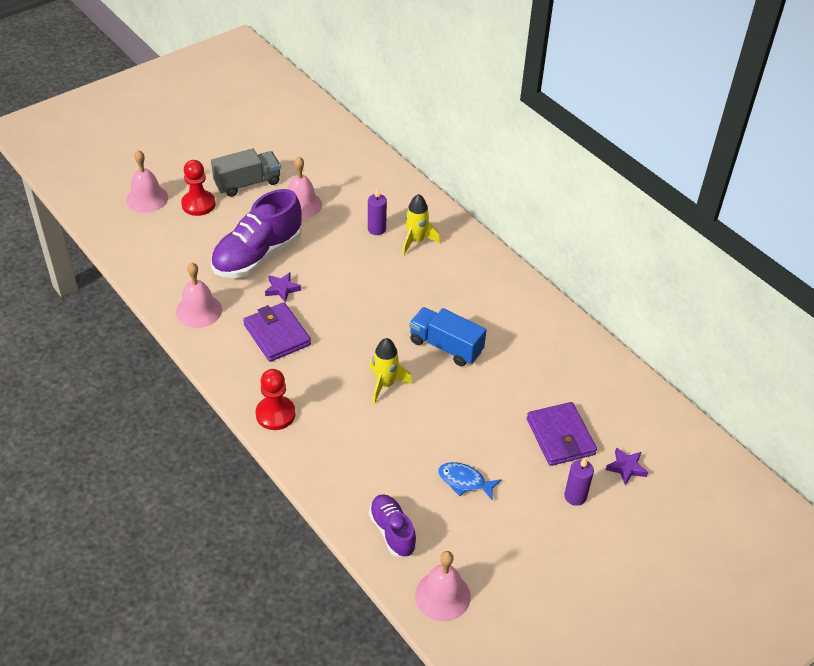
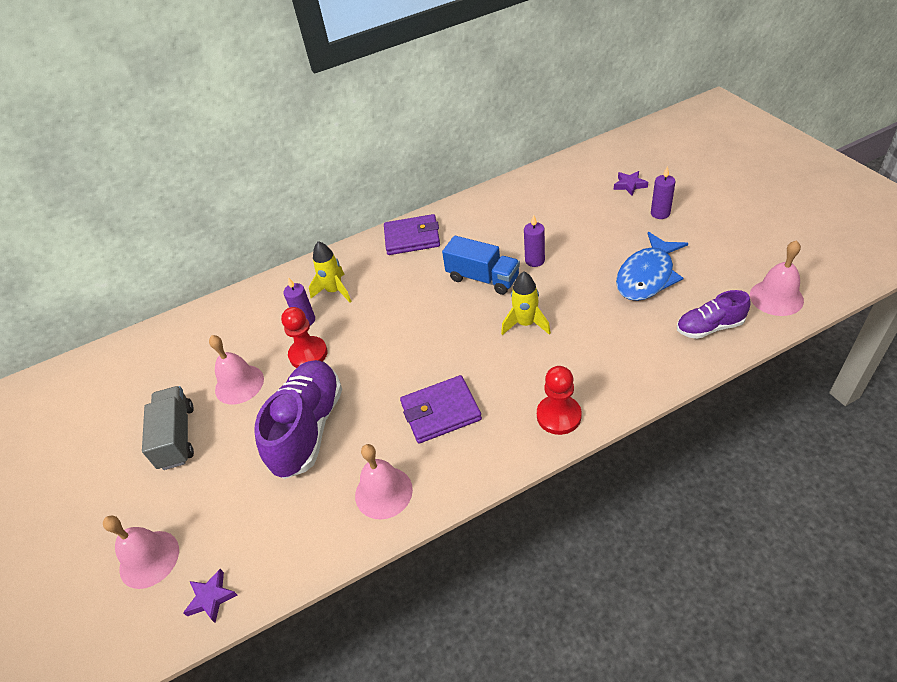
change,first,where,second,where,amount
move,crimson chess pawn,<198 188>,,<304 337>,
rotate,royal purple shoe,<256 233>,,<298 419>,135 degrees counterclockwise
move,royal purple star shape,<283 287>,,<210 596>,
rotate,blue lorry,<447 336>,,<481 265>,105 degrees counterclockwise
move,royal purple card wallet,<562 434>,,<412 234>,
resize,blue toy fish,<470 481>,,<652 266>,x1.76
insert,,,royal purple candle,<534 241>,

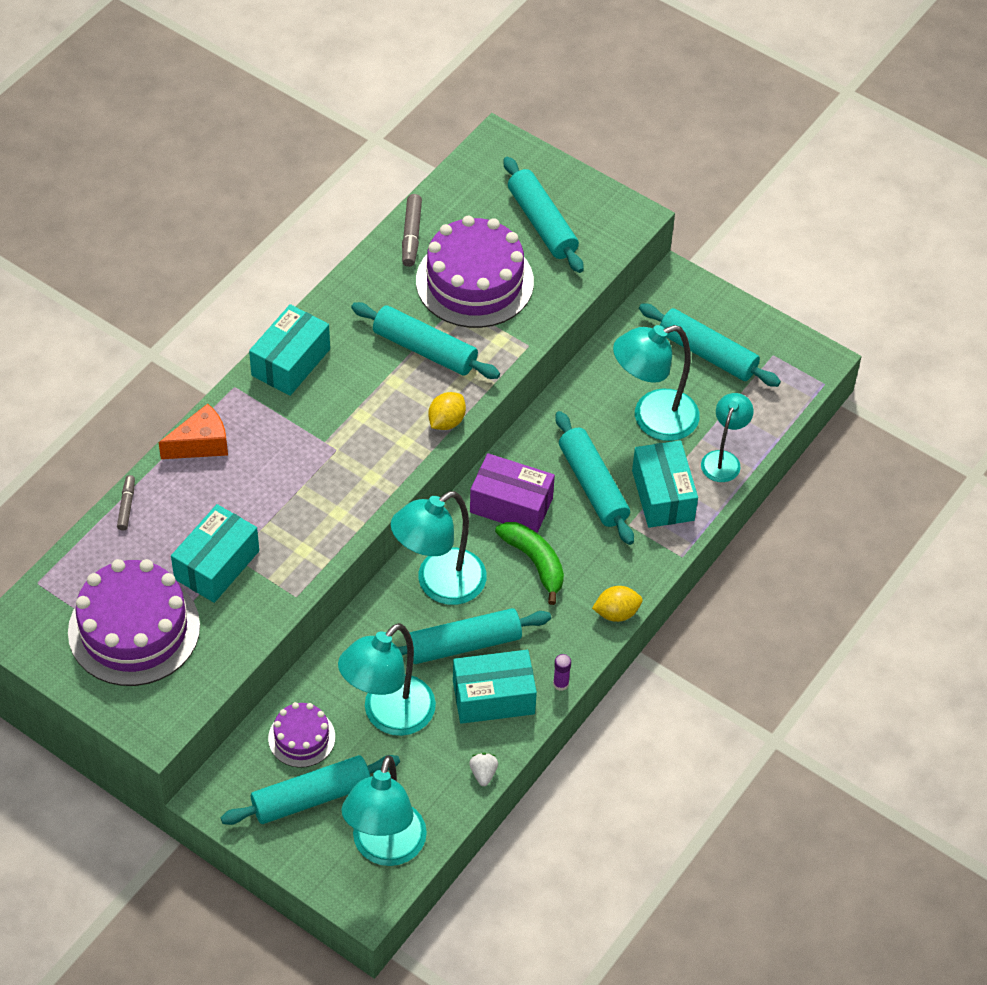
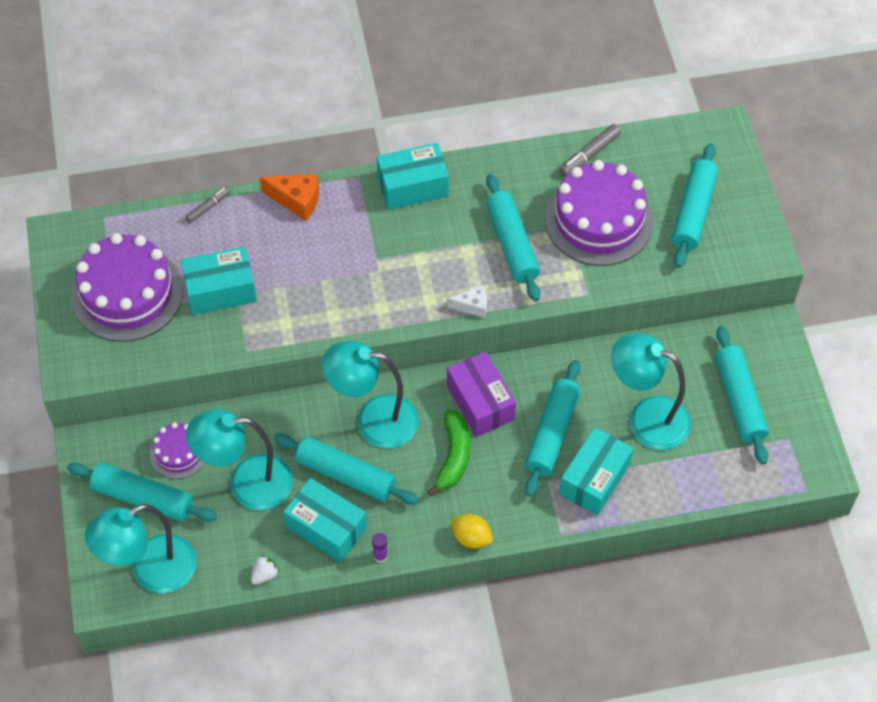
change,first,where,second,where,amount
replace,bright yellow citrus fruit,<447 411>,pure white piece of cheese,<467 301>,
delete,aqua desk lamp,<727 437>,,,

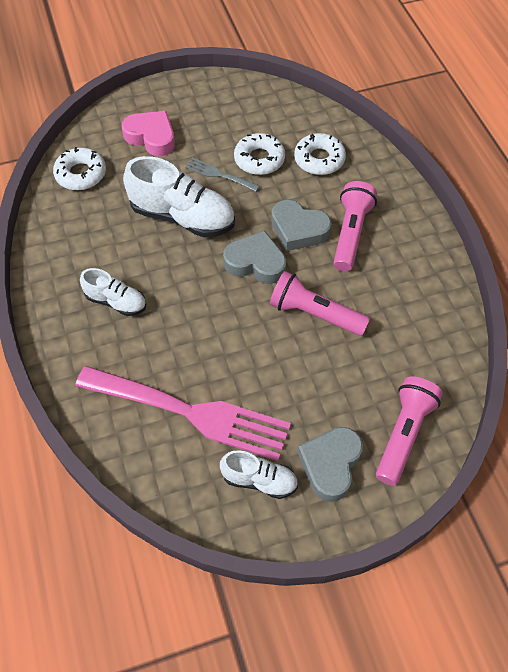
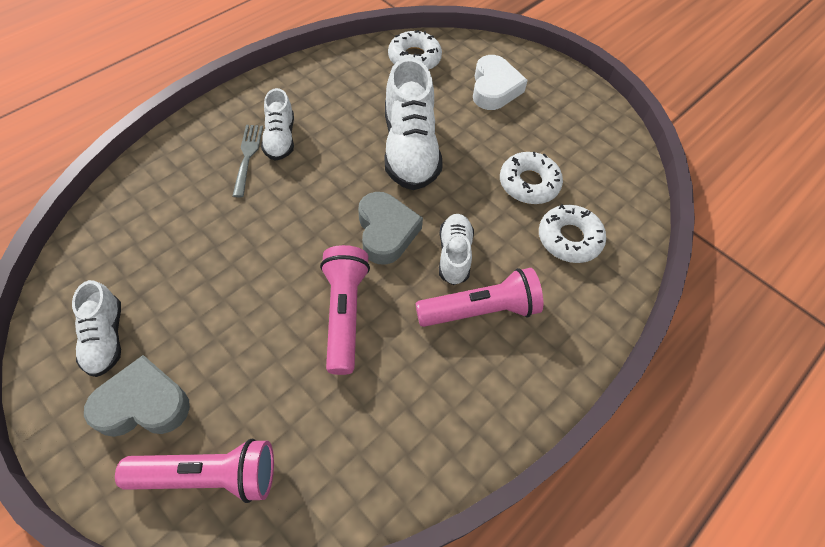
change,first,where,second,where,amount
recolor,rosy heart shape,<148 133>,pure white heart shape,<500 82>,
move,ash-grey fork,<222 175>,,<248 161>,
replace,ash-grey heart shape,<301 225>,pure white shoe,<456 249>,
delete,rosy fork,<183 413>,,,

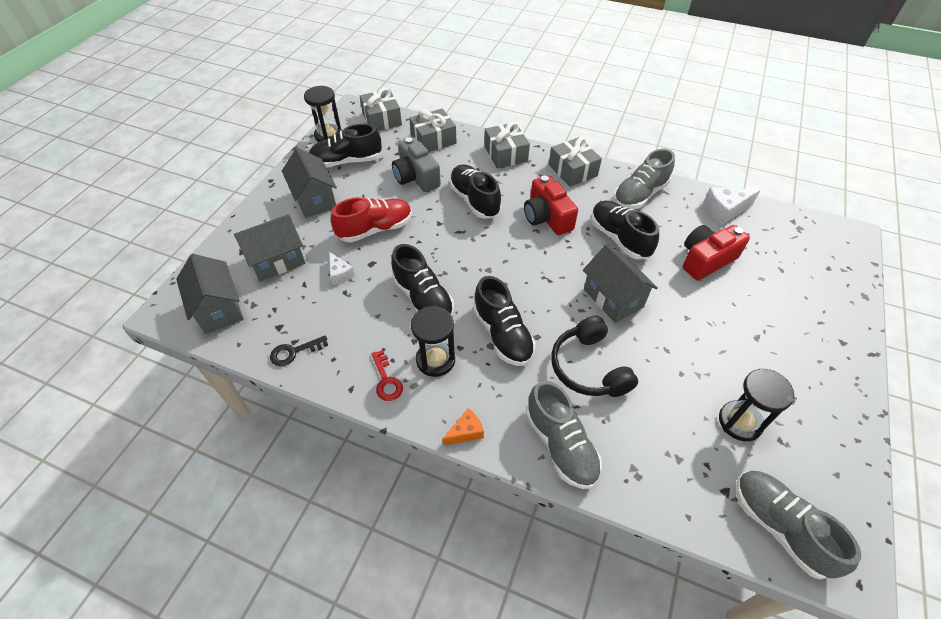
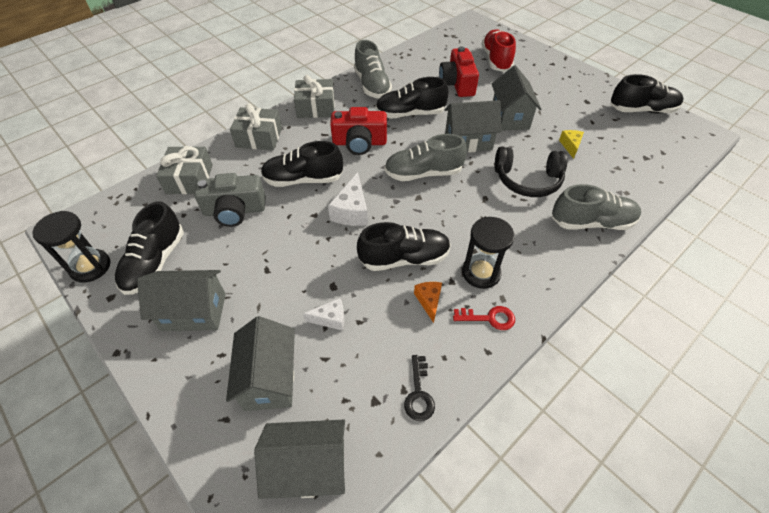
change,first,where,second,where,amount
delete,ash-grey wrapped gift,<381 109>,,,
move,pure white piece of cheese,<732 206>,,<348 199>,
move,crimson shoe,<371 220>,,<499 50>,
move,black shoe,<504 321>,,<647 94>,
delete,black sandglass,<756 405>,,,
move,orange-coloured piece of cheese,<463 426>,,<428 302>,
move,ash-grey shoe,<798 525>,,<426 157>,
insert,,,ash-grey cottage,<516 98>,
insert,,,bright yellow piece of cheese,<571 144>,

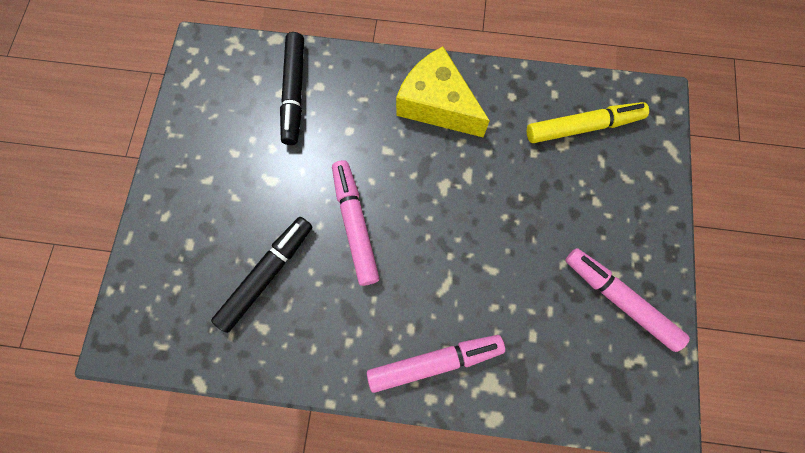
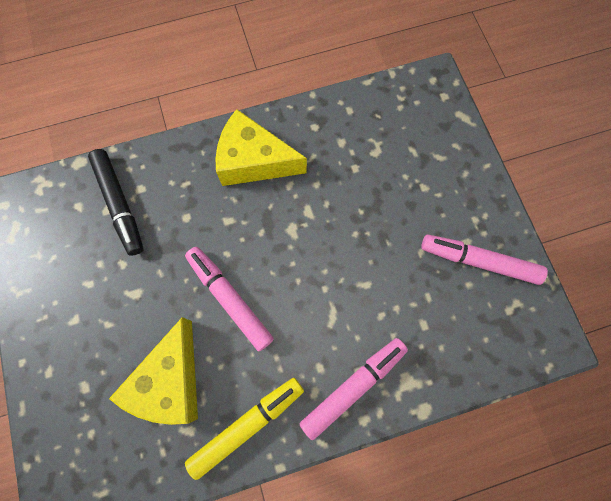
change,first,where,second,where,amount
move,bright yellow felt pen,<588 122>,,<244 429>,
replace,black felt pen,<261 275>,bright yellow piece of cheese,<153 371>,

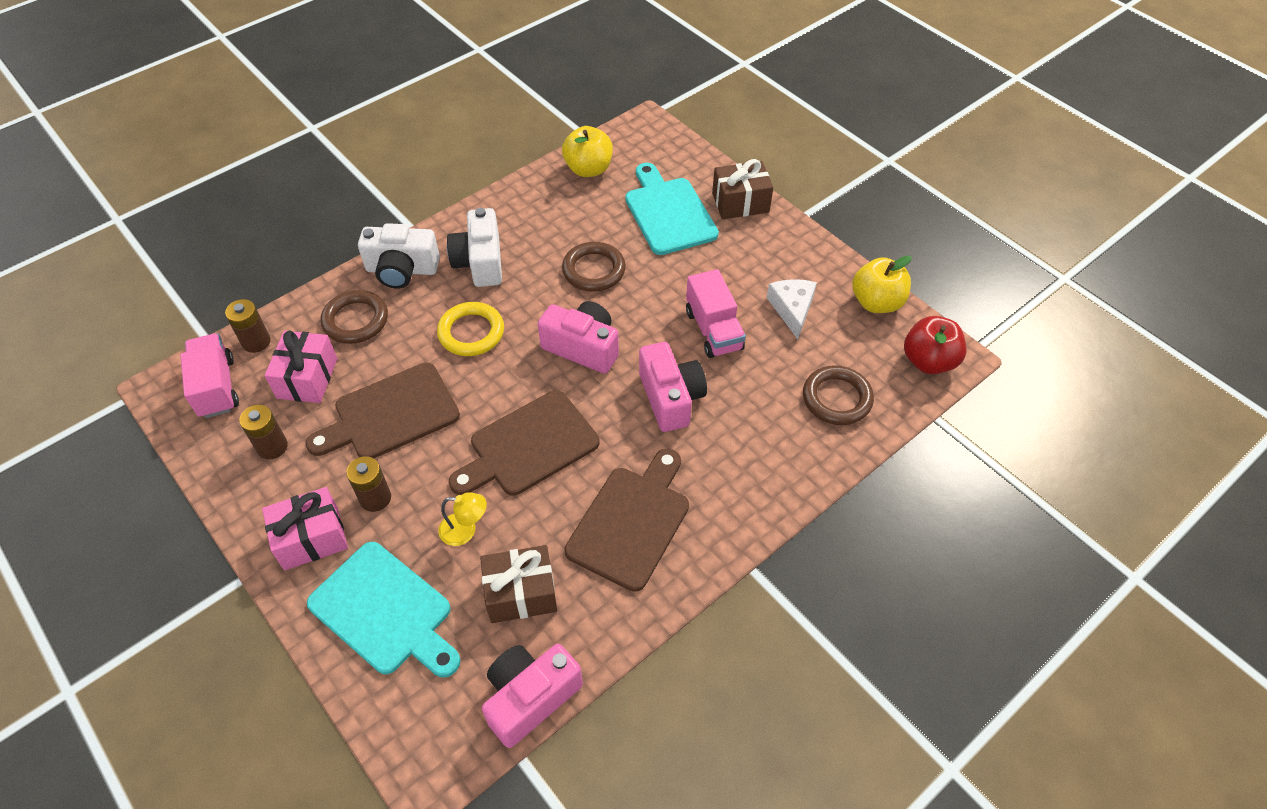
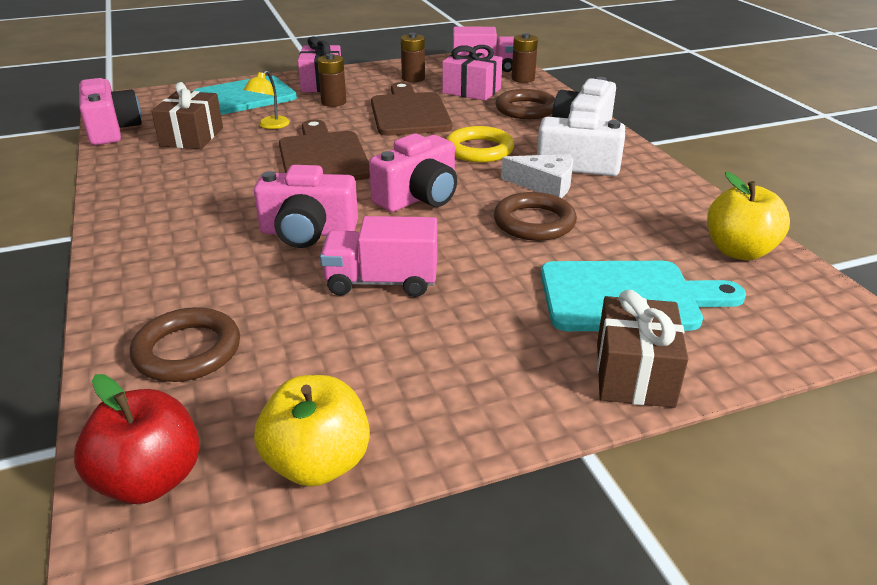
change,first,where,second,where,amount
move,pure white piece of cheese,<792 309>,,<537 176>,
delete,brown chopping board,<627 520>,,,

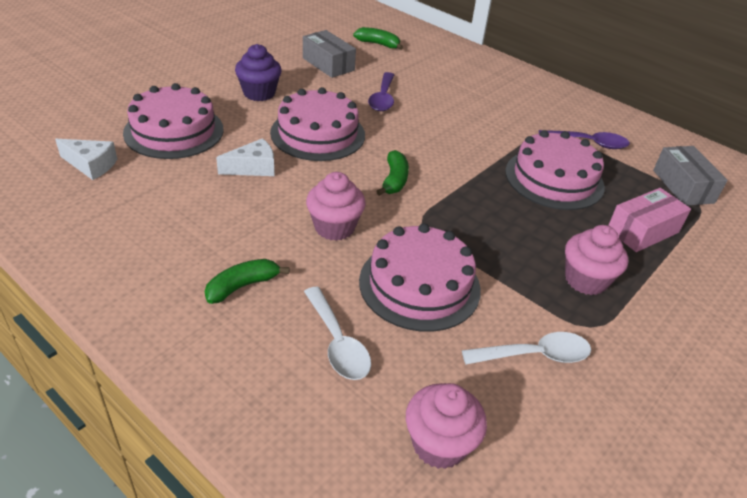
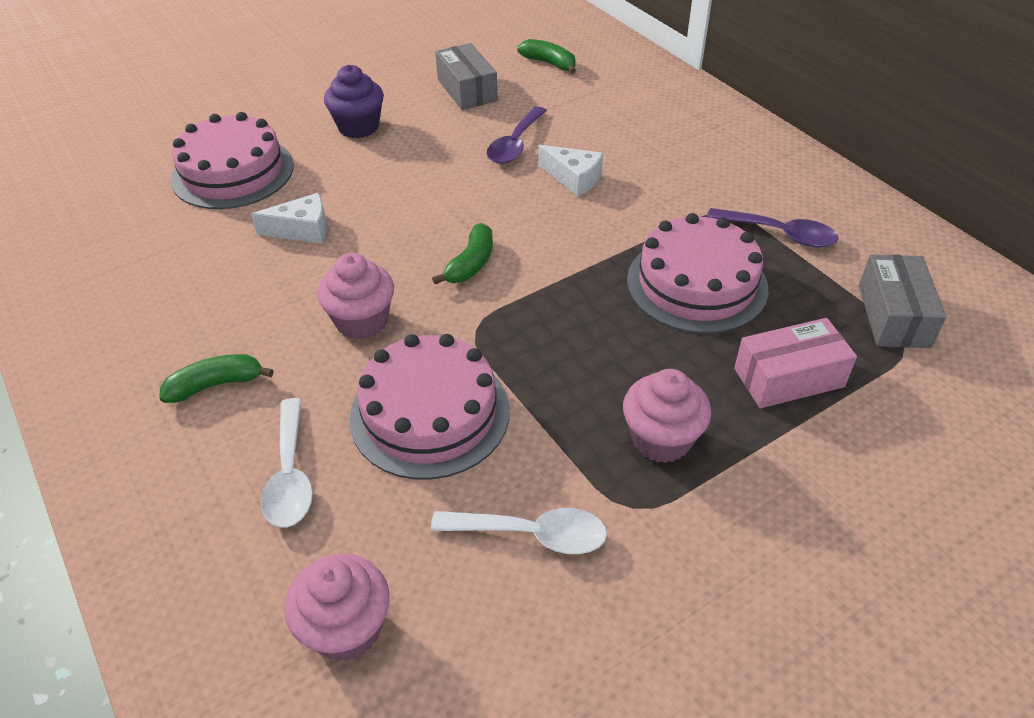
change,first,where,second,where,amount
delete,rosy layer cake,<317 124>,,,
move,pure white piece of cheese,<86 159>,,<570 170>,

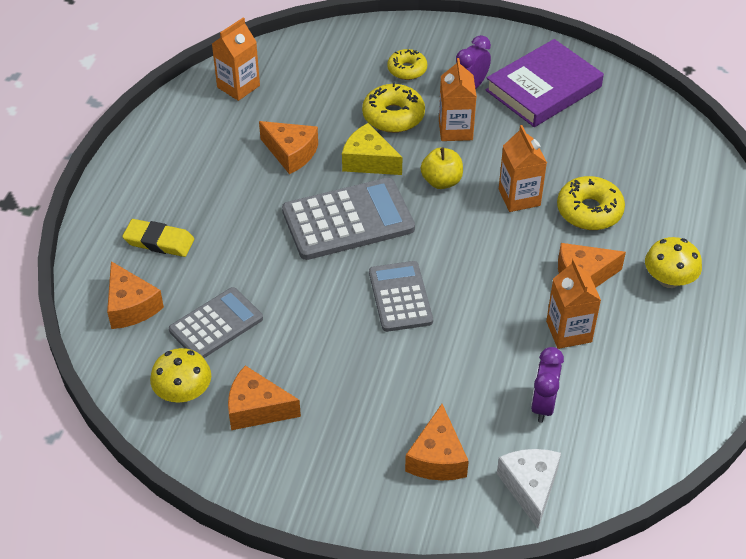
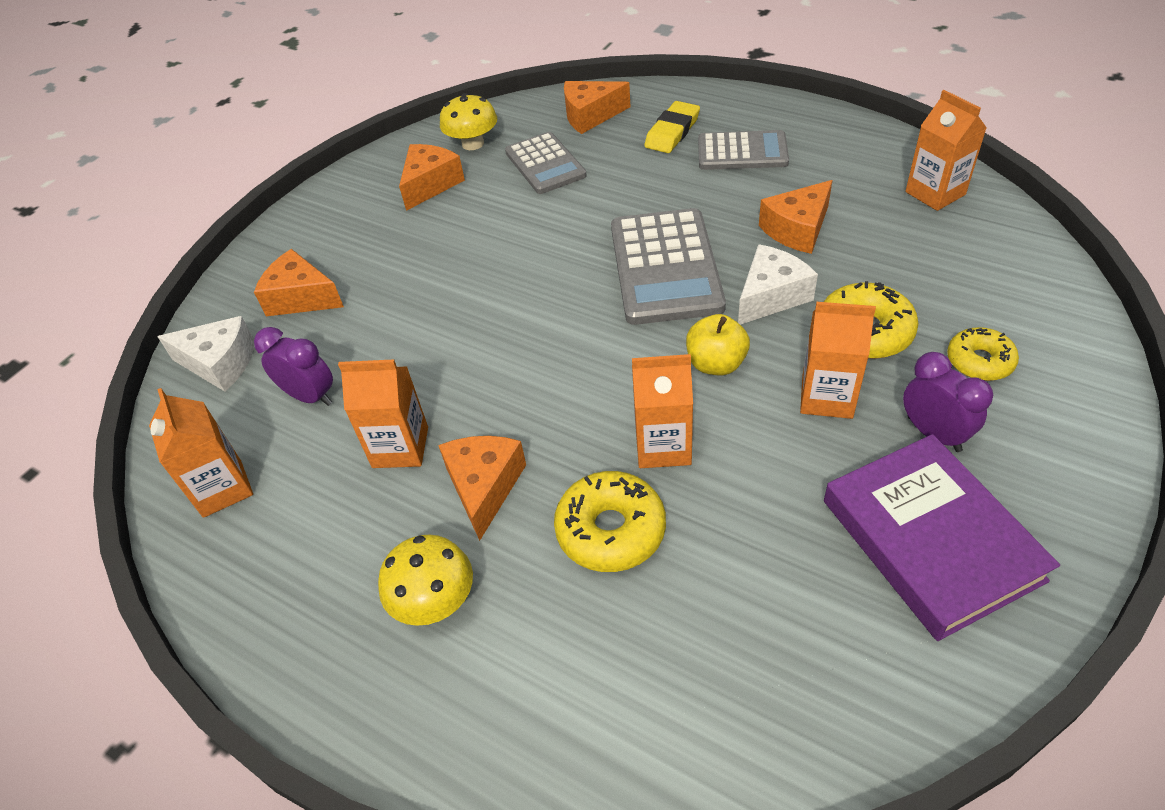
change,first,where,second,where,amount
recolor,bright yellow piece of cheese,<372 149>,pure white piece of cheese,<778 284>,
move,ash-grey adding machine,<401 296>,,<743 150>,
insert,,,orange-coloured juice carton,<201 453>,

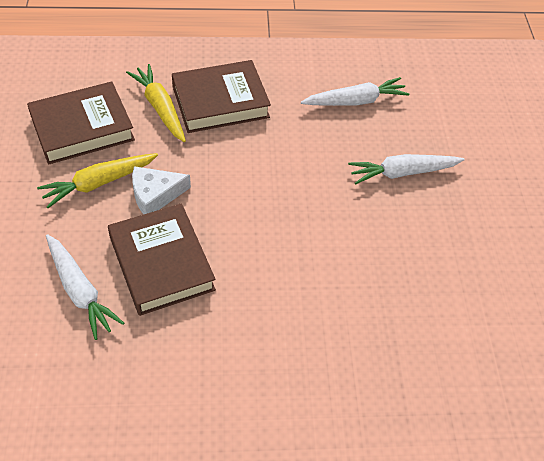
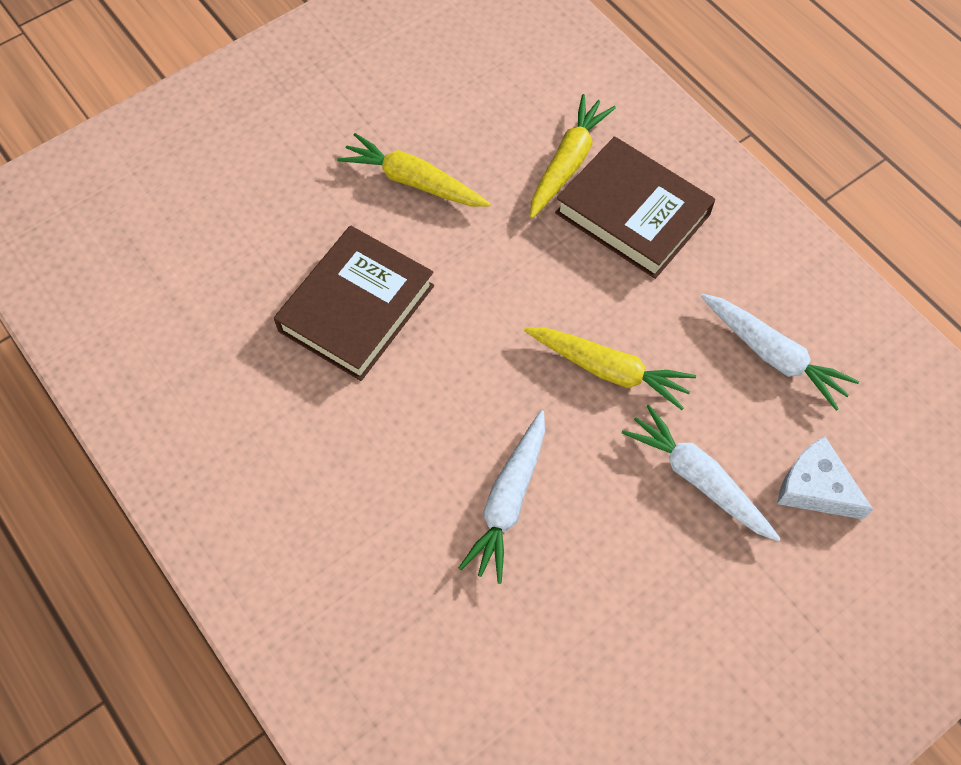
change,first,where,second,where,amount
delete,brown hardback,<81 123>,,,
move,pure white piece of cheese,<161 190>,,<825 478>,
move,pure white carrot,<85 287>,,<502 497>,
insert,,,bright yellow carrot,<610 369>,

